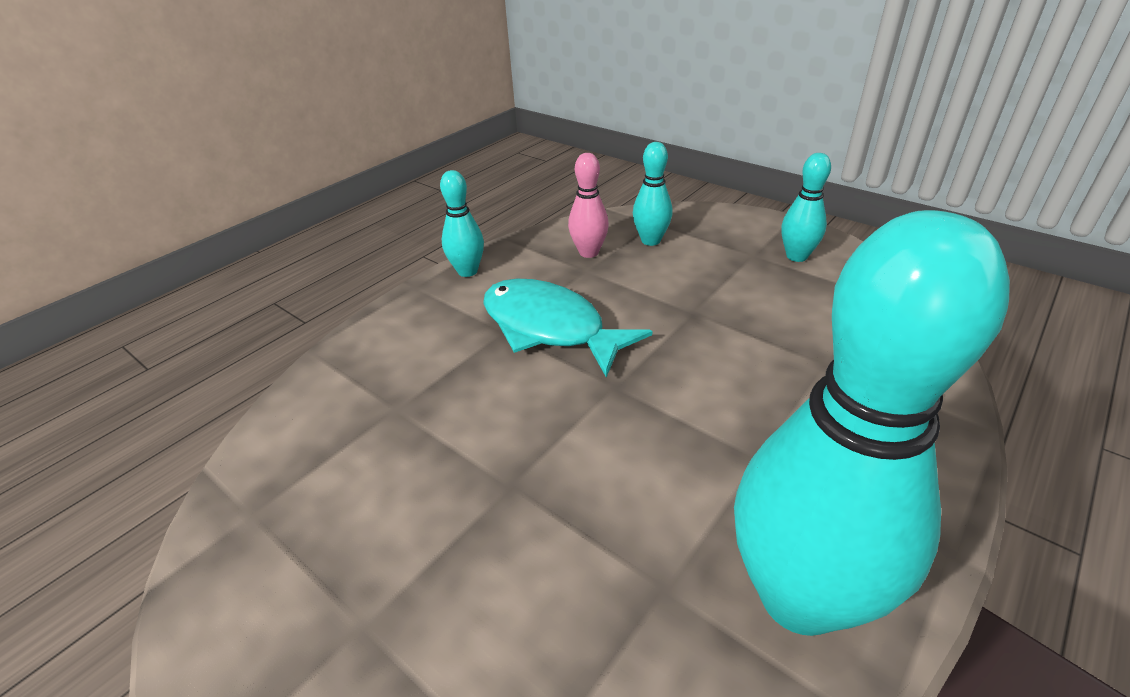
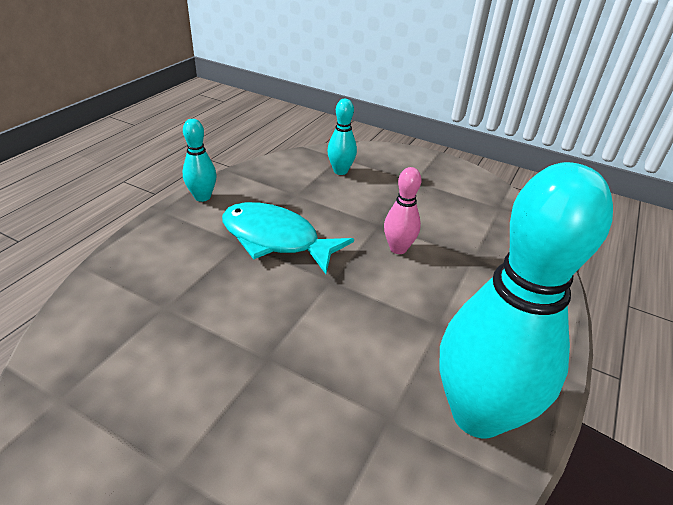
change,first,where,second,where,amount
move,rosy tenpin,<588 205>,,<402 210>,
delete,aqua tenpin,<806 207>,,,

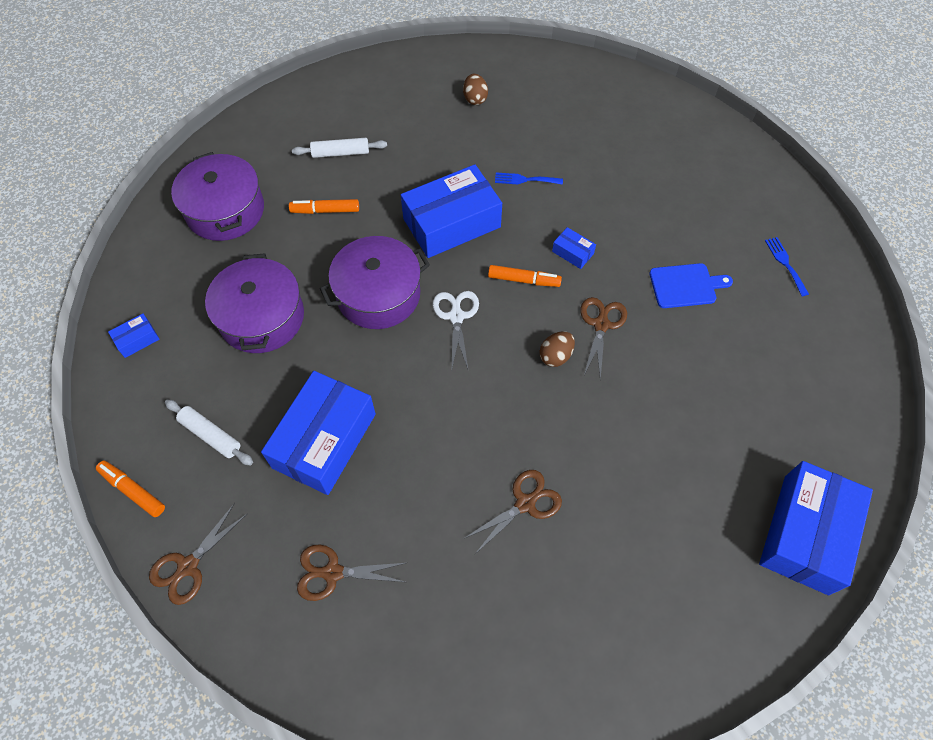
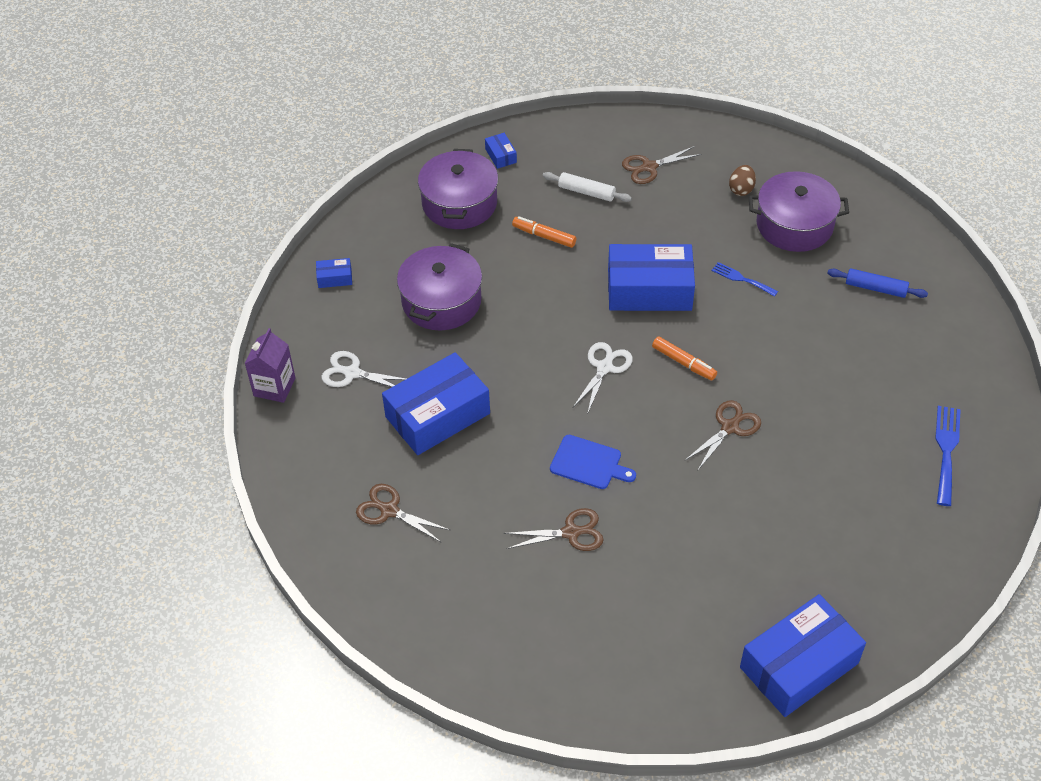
change,first,where,second,where,amount
move,blue parcel,<574 248>,,<501 151>,
move,royal purple stockpot,<375 282>,,<799 211>,
resize,blue fork,<787 266>,,<948 456>,x1.58
move,blue chopping board,<691 285>,,<593 462>,
delete,brown egg,<557 349>,,,
replace,pure white pastry roller,<209 433>,pure white shears,<364 369>,
replace,orange-coloured felt pen,<130 489>,royal purple juice carton,<270 365>,
move,brown shears,<198 554>,,<662 165>,
insert,,,blue pastry roller,<877 283>,

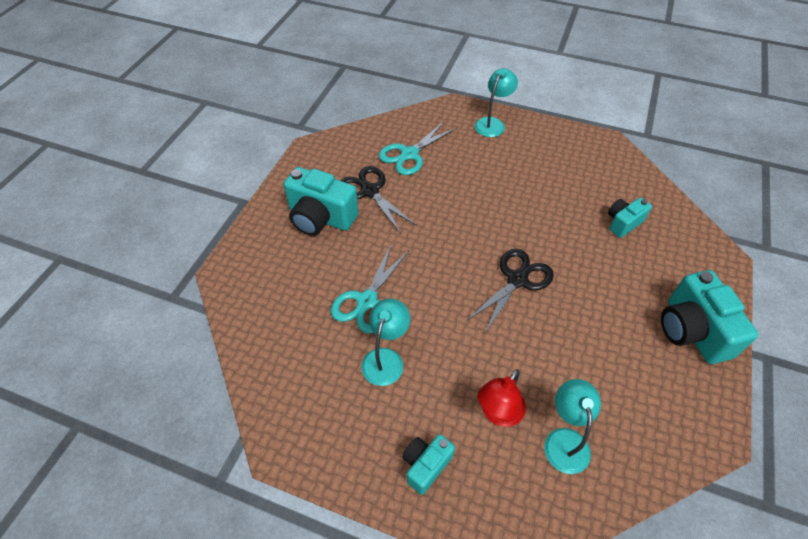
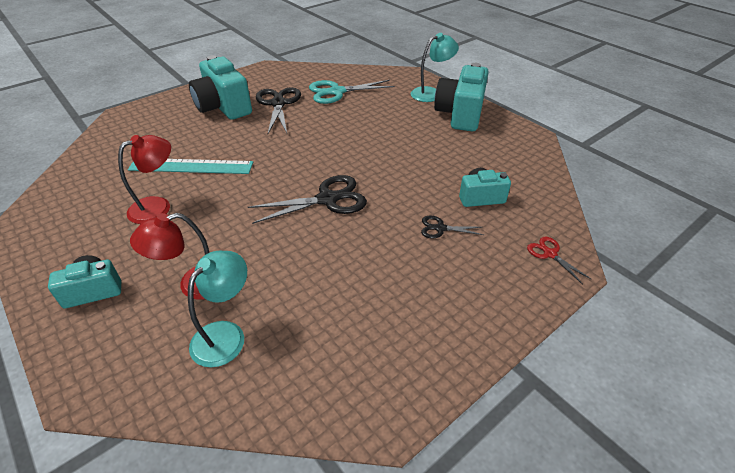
change,first,where,second,where,amount
replace,aqua shears,<370 288>,aqua measuring stick,<190 166>,
move,aqua photo camera,<709 317>,,<461 97>,
recolor,aqua desk lamp,<386 342>,crimson desk lamp,<144 179>,
insert,,,black shears,<452 227>,
insert,,,crimson shears,<559 261>,

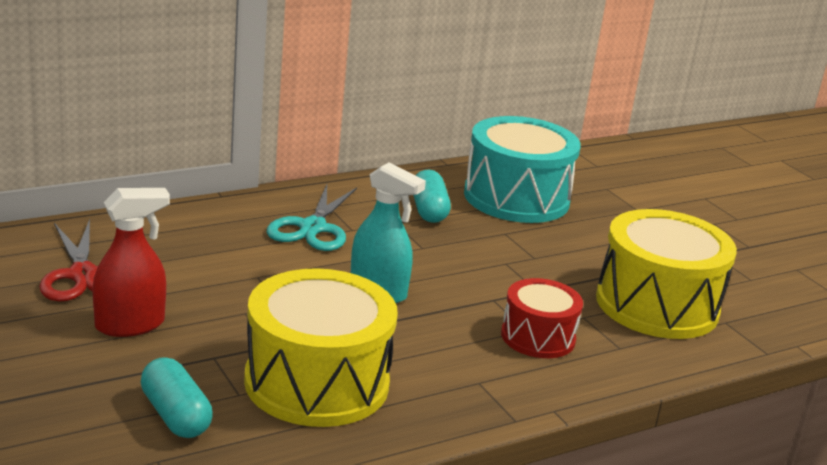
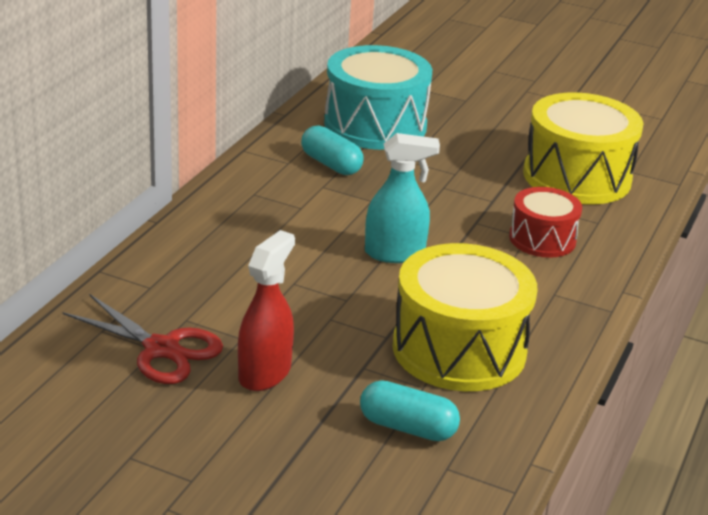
change,first,where,second,where,amount
delete,aqua shears,<312 218>,,,

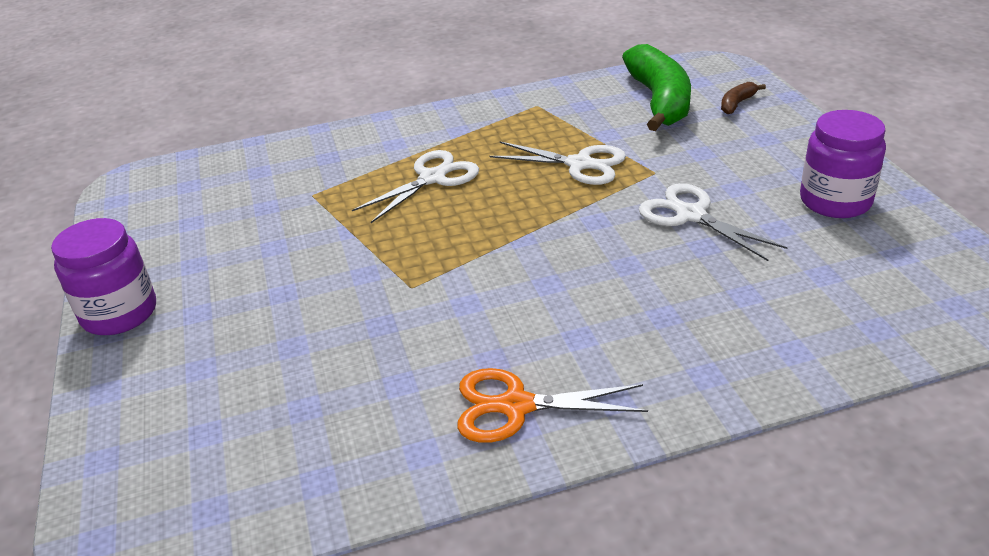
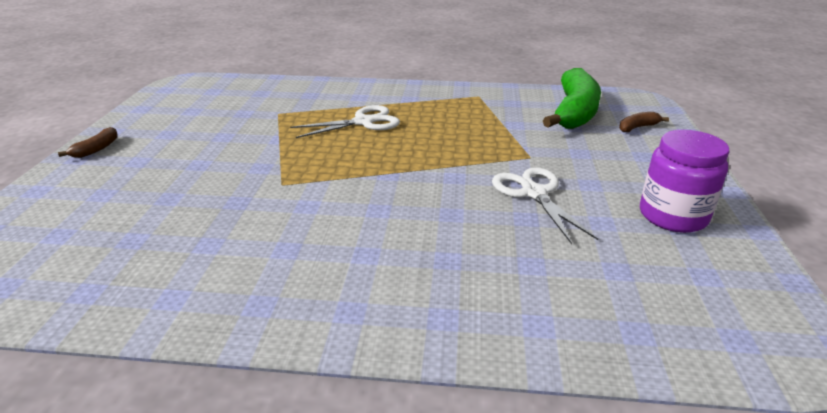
change,first,where,second,where,amount
delete,pure white shears,<558 163>,,,
replace,royal purple jar,<103 276>,brown banana fruit,<88 142>,
delete,orange-coloured shears,<552 405>,,,

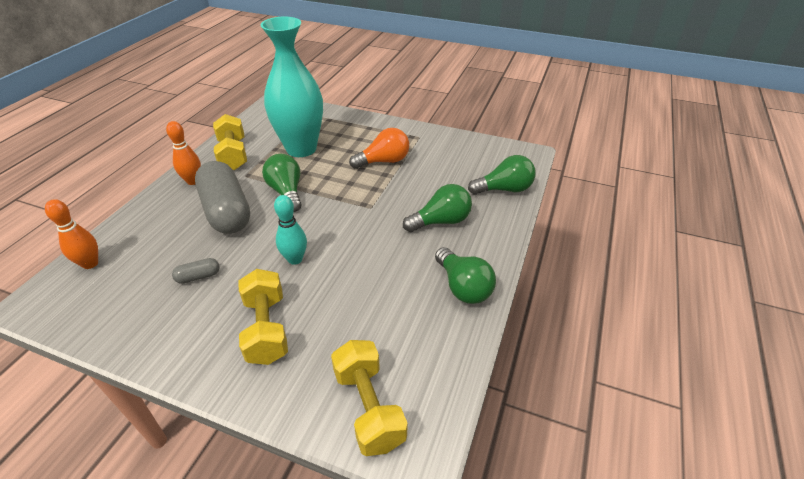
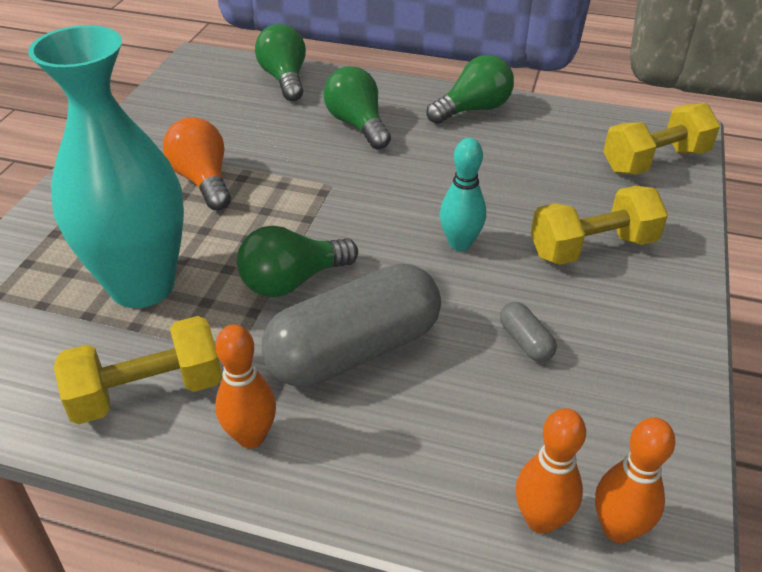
change,first,where,second,where,amount
insert,,,orange-coloured tenpin,<635 480>,

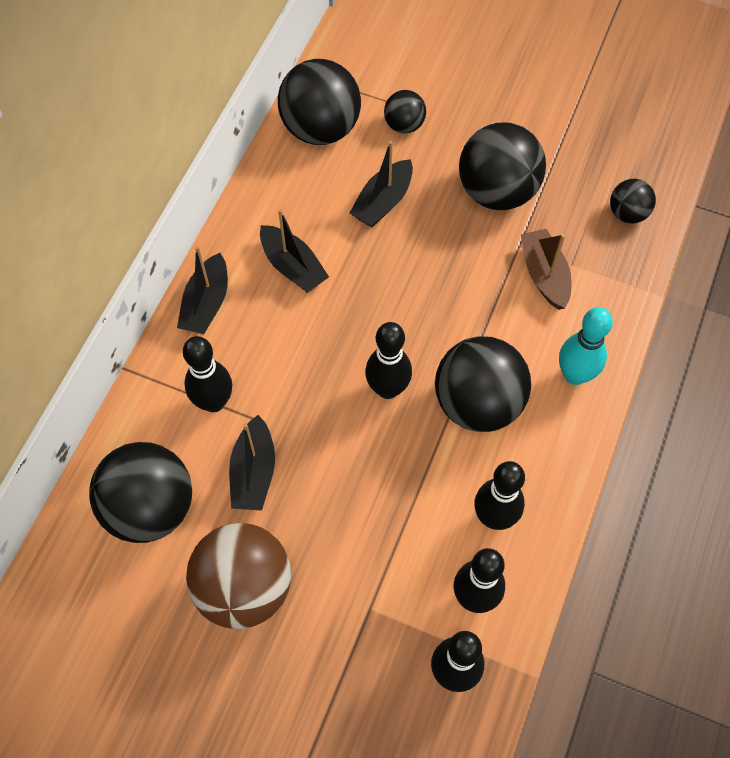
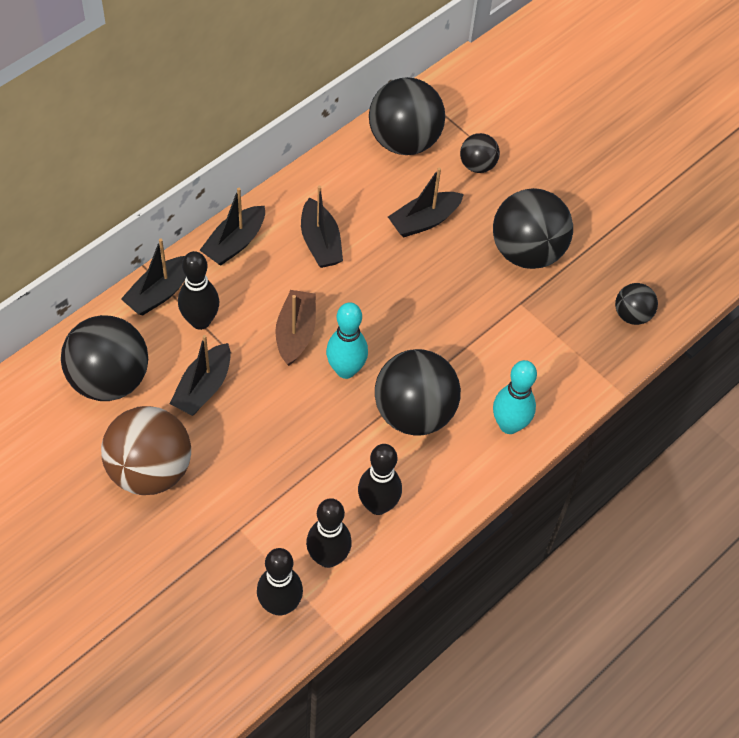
change,first,where,second,where,amount
move,brown sailboat,<546 269>,,<295 328>,
recolor,black tenpin,<388 360>,aqua tenpin,<347 341>,
insert,,,black sailboat,<153 277>,

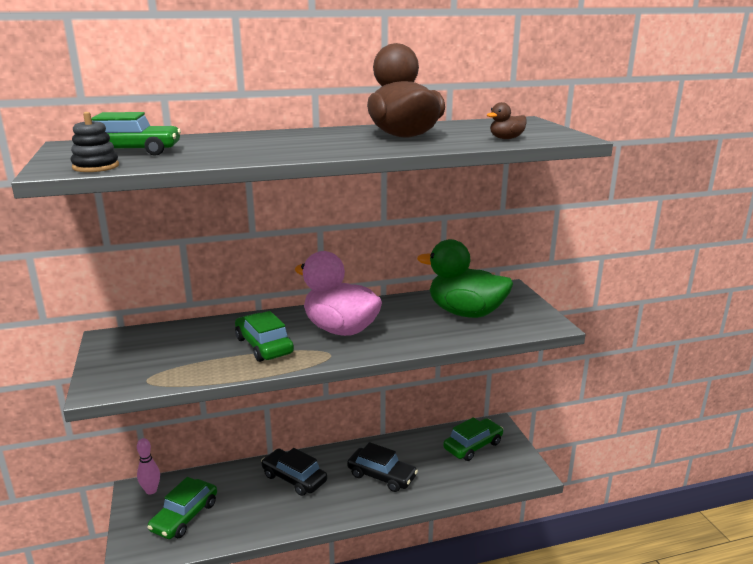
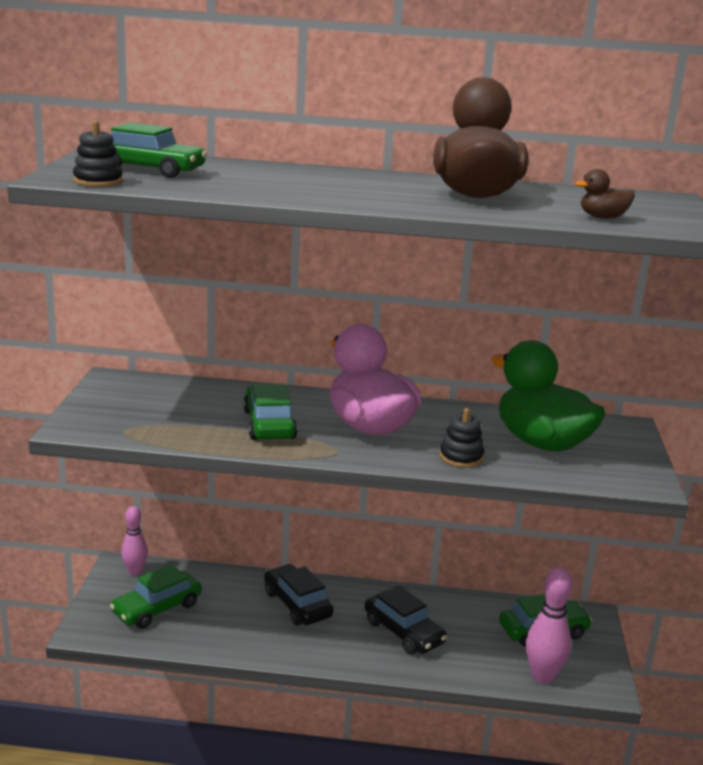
change,first,where,second,where,amount
insert,,,black ring stacker,<462 438>,
insert,,,rosy tenpin,<549 625>,

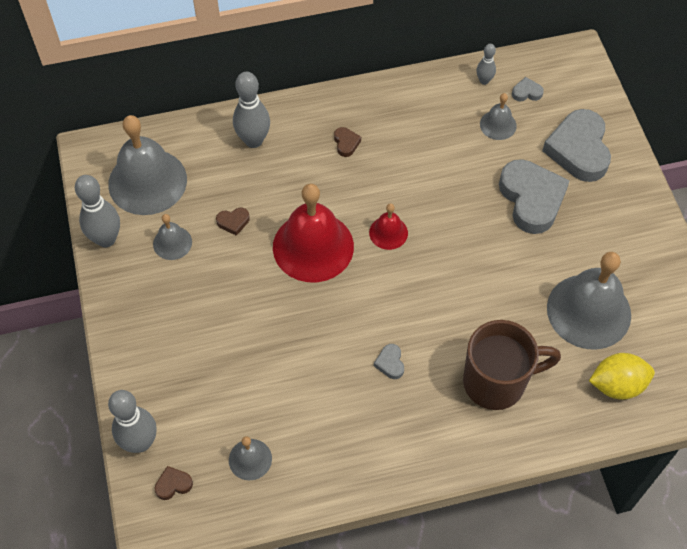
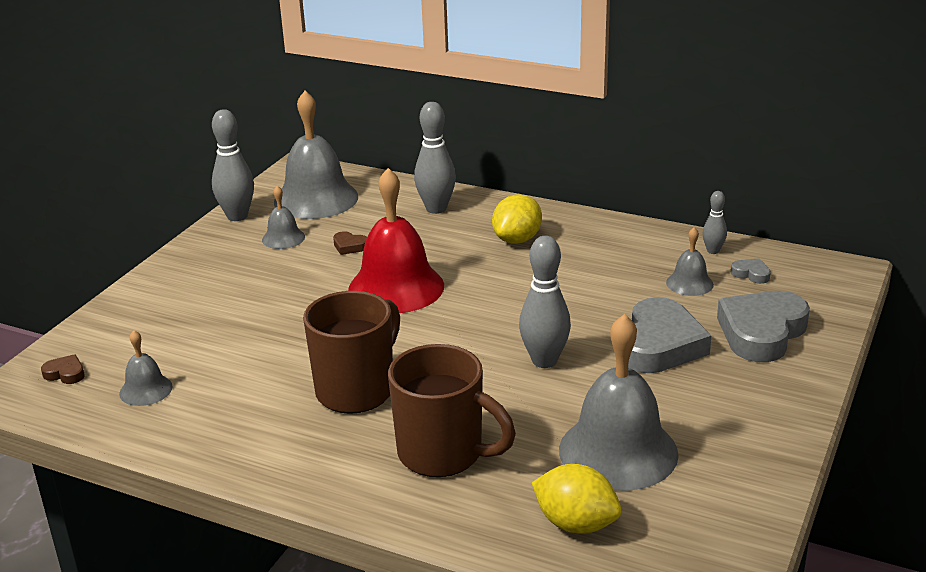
change,first,where,second,where,amount
replace,brown heart shape,<347 142>,bright yellow citrus fruit,<517 219>,
delete,crimson hand bell,<388 226>,,,
replace,ash-grey heart shape,<389 361>,brown coffee mug,<351 352>,
move,ash-grey tenpin,<132 421>,,<545 302>,

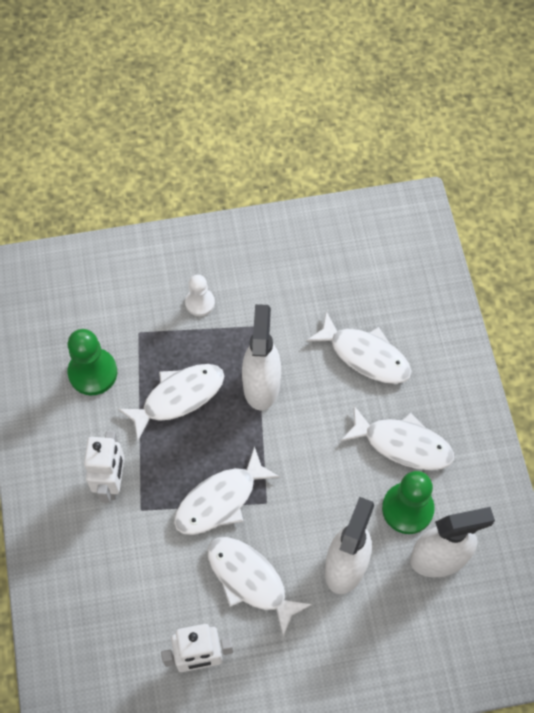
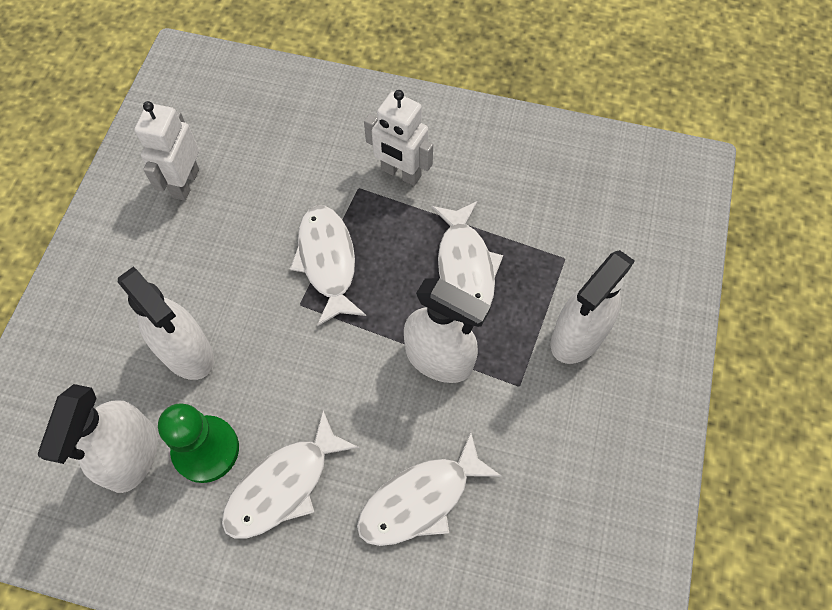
change,first,where,second,where,amount
replace,pure white chess pawn,<200 295>,pure white sprayer,<592 307>,
delete,green chess pawn,<92 362>,,,
delete,pure white toy fish,<260 587>,,,

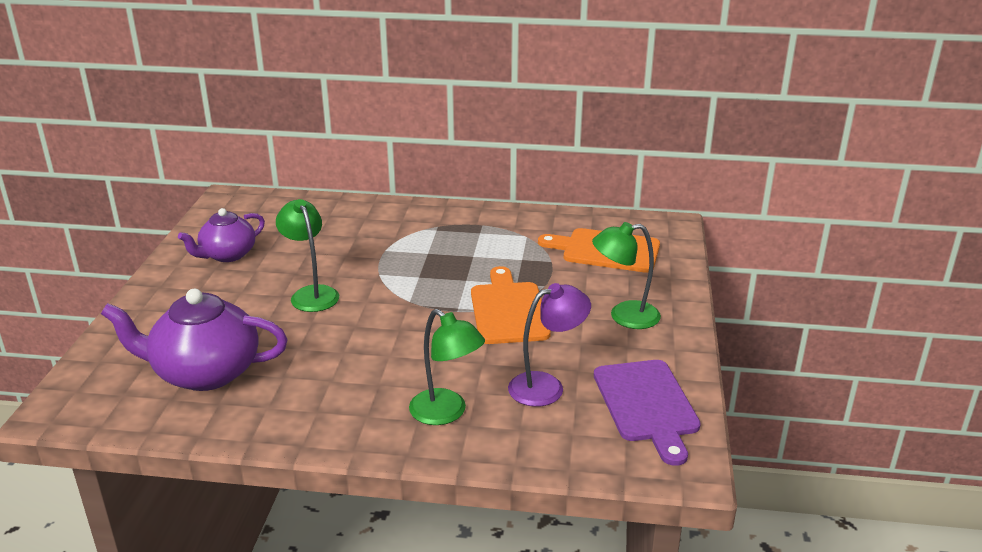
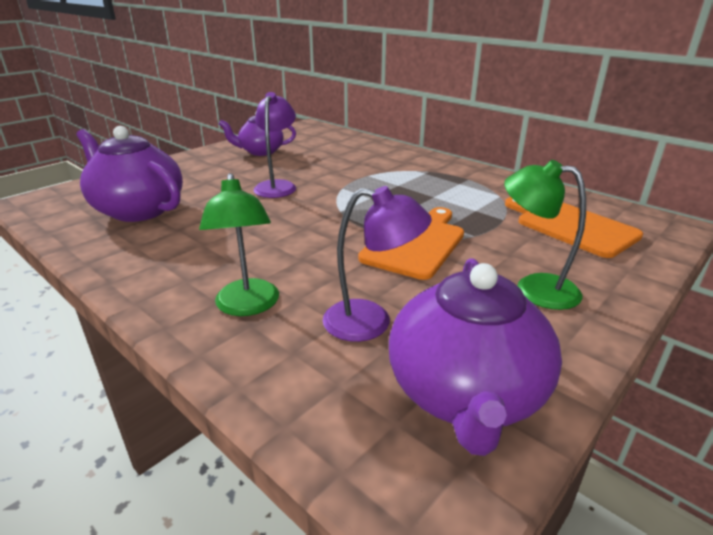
change,first,where,second,where,amount
recolor,green desk lamp,<307 255>,royal purple desk lamp,<275 145>,
replace,royal purple chopping board,<647 413>,royal purple teapot,<475 357>,

